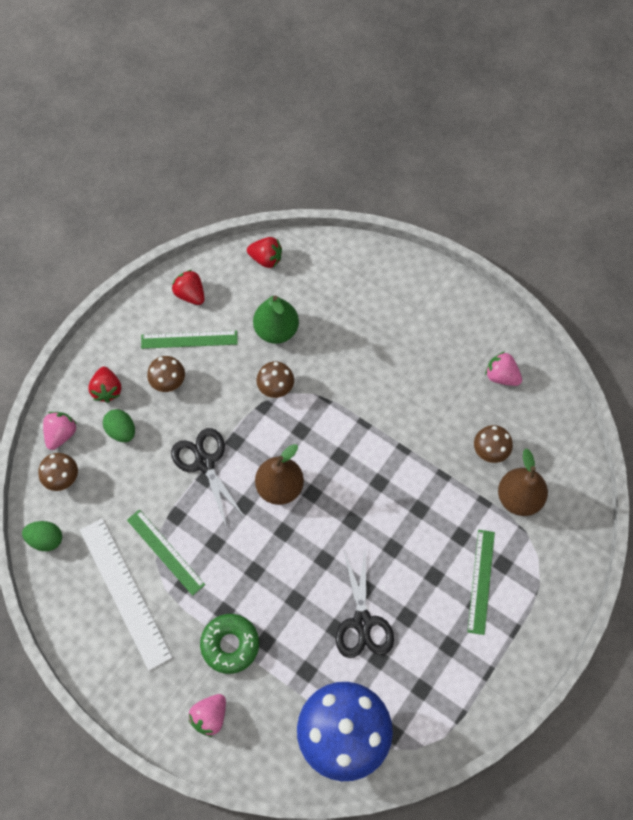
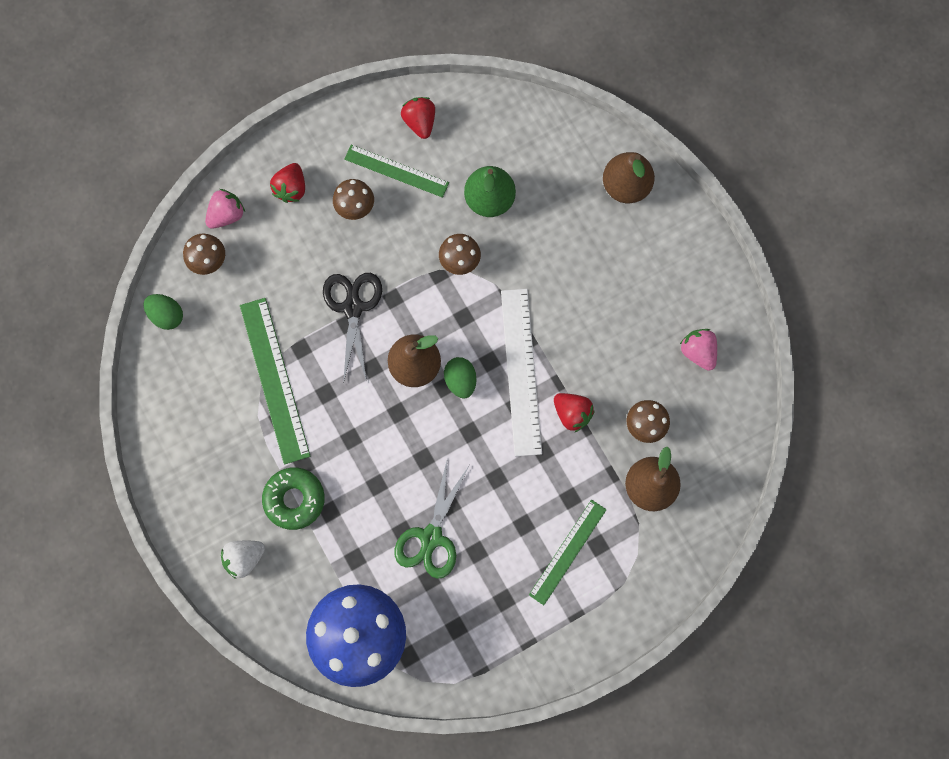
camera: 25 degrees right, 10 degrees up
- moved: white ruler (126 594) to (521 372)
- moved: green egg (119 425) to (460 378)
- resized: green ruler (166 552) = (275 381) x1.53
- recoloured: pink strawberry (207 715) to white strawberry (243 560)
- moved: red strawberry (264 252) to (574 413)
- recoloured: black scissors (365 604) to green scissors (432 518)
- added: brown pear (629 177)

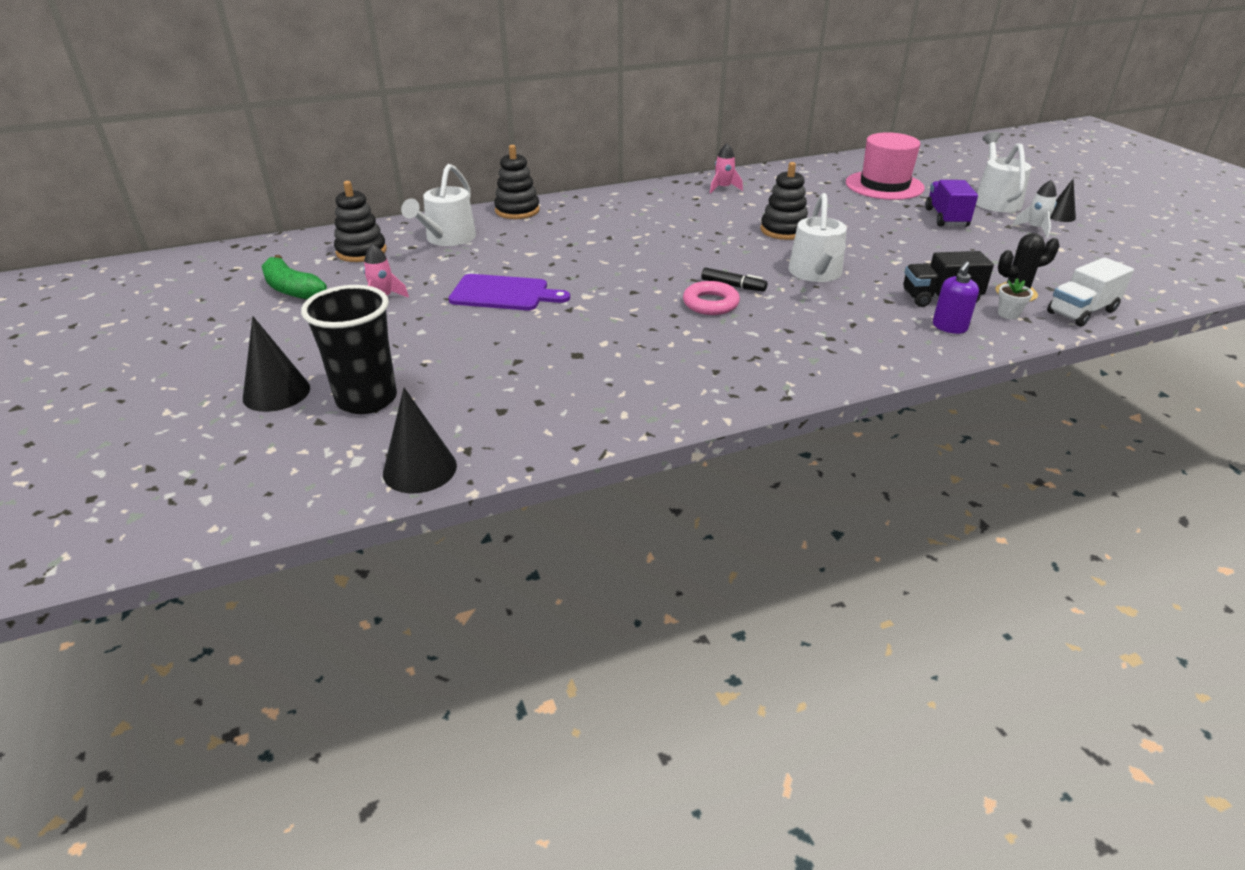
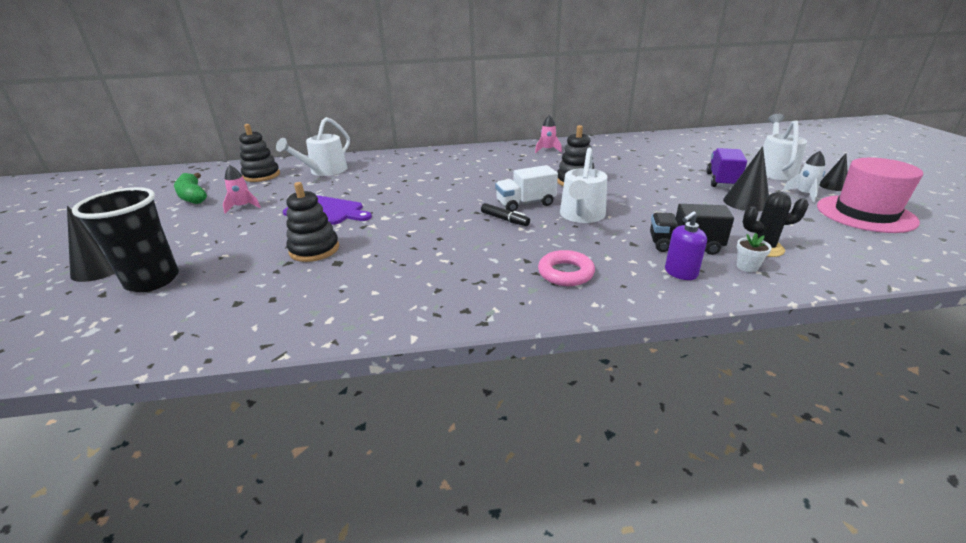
camera: 15 degrees right, 5 degrees down
- moved: black cone (420 440) to (746 179)
- moved: black stacking toy (517 182) to (312 222)
- moved: pink ring (711 298) to (566 268)
- moved: pink hat (885 166) to (870 195)
- moved: white truck (1090 292) to (526 188)

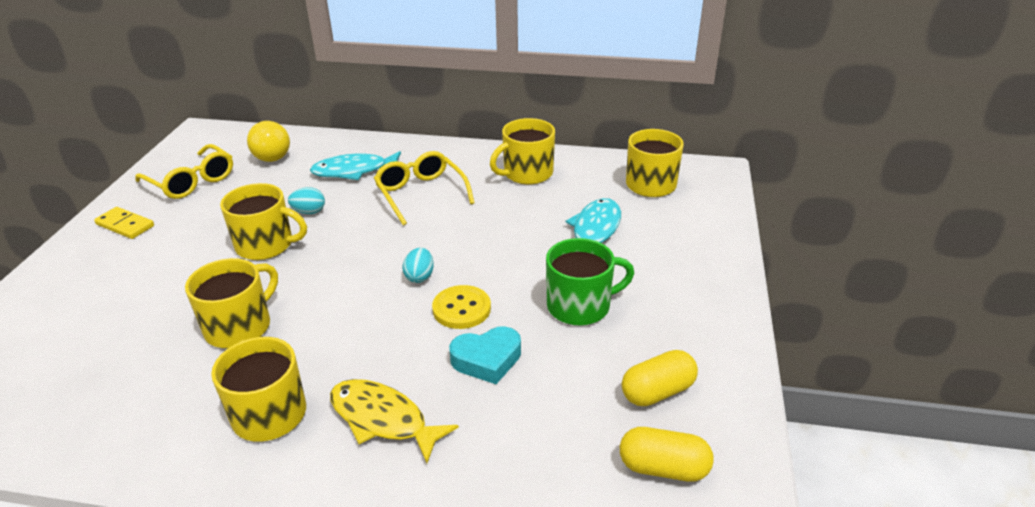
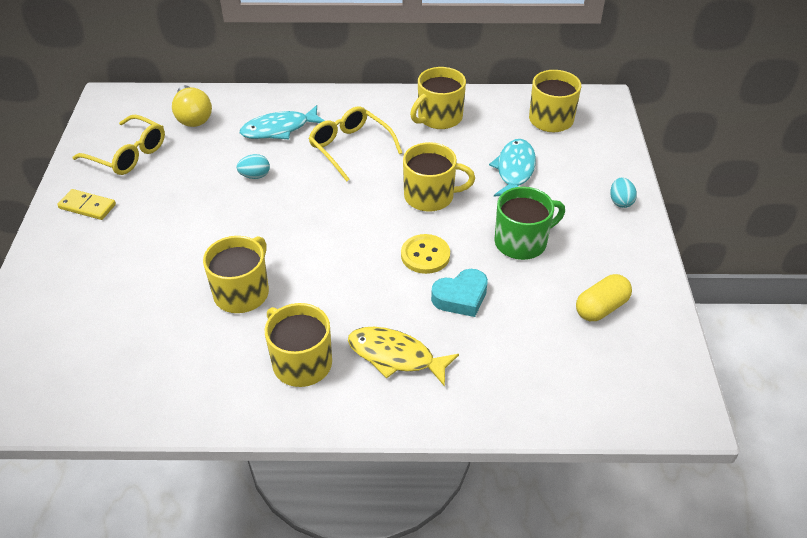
camera: 10 degrees left, 10 degrees up
- moved: yellow mug (263 221) to (439 177)
- moved: turquoise egg (418 265) to (623 192)
- removed: yellow capsule (667 454)

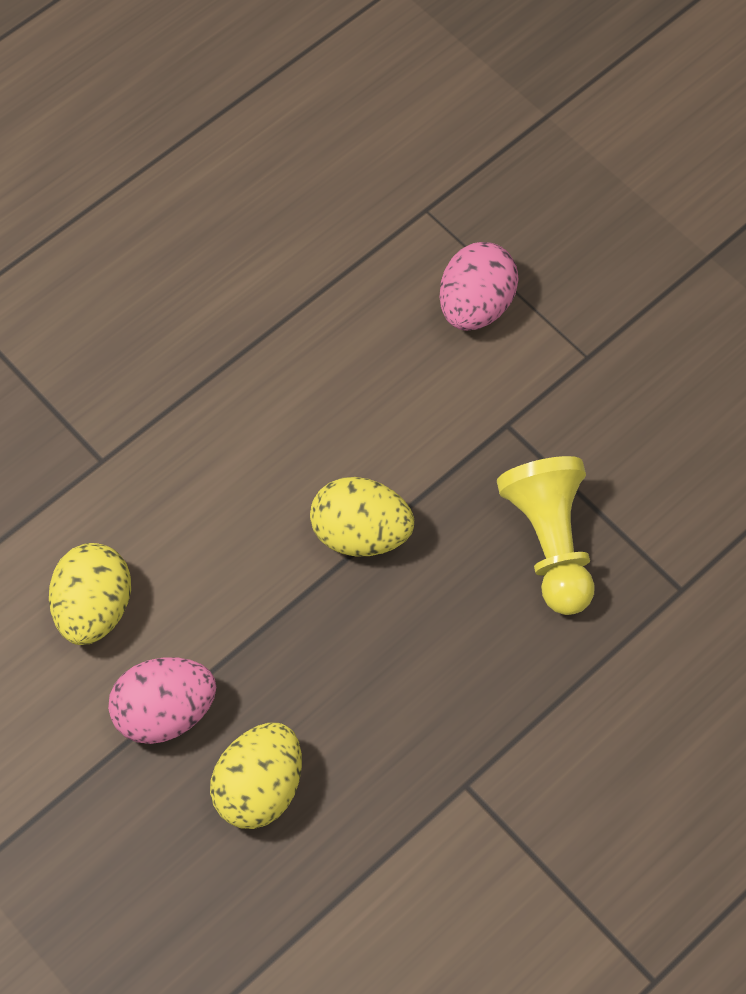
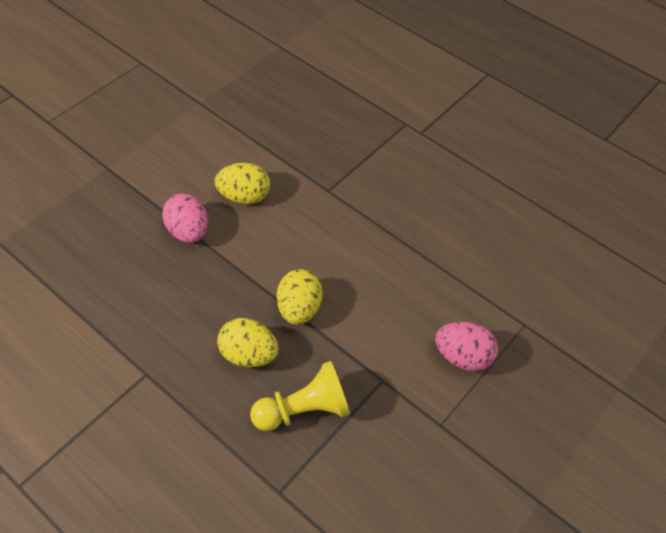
camera: 80 degrees right, 10 degrees down
- moved: yellow egg (256 776) to (248 342)

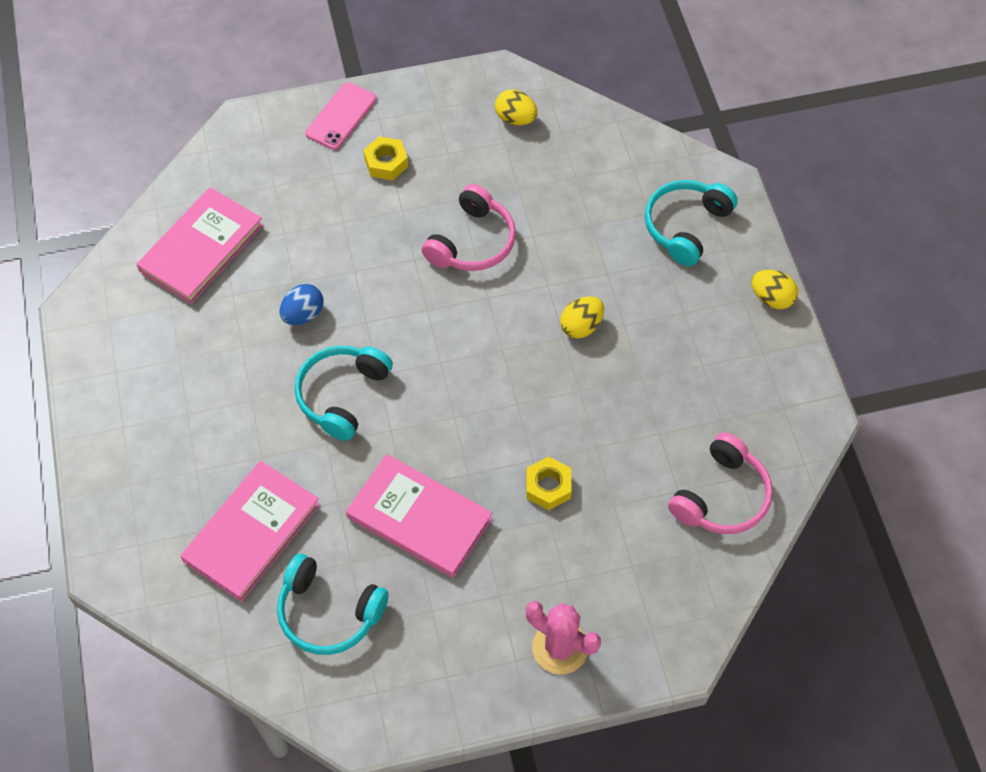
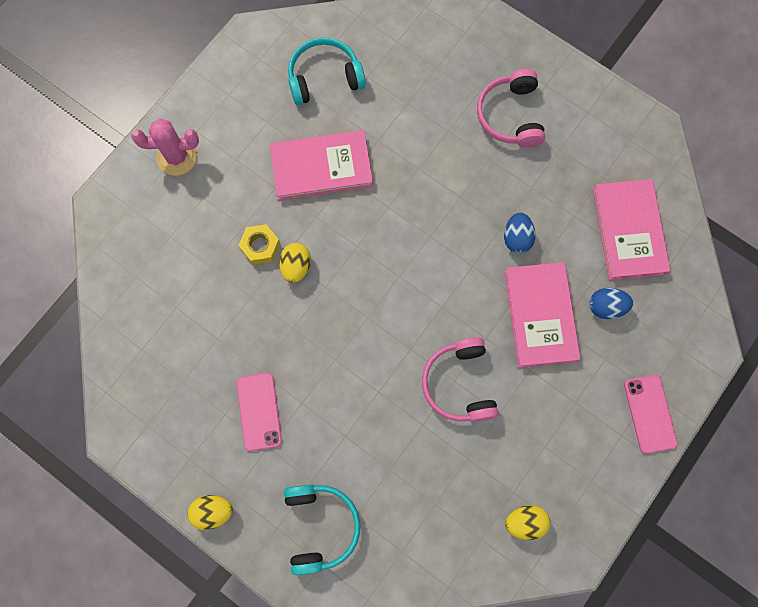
camera: 140 degrees right, 15 degrees up
- moved: pink book (250 531) to (543 315)
- removed: turquoise headphones (344 393)
- removed: yellow nut (385 158)
- moved: yellow egg (582 317) to (295 263)
- moved: pink headphones (720 483) to (511 108)
- added: pink phone (259 412)
- added: blue egg (611 303)

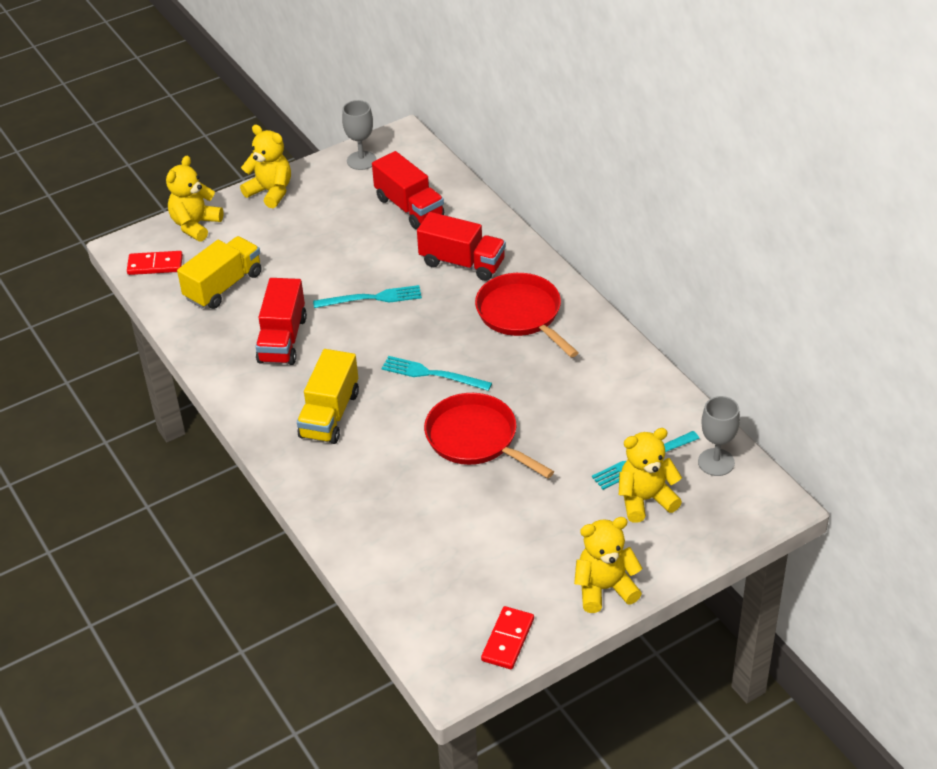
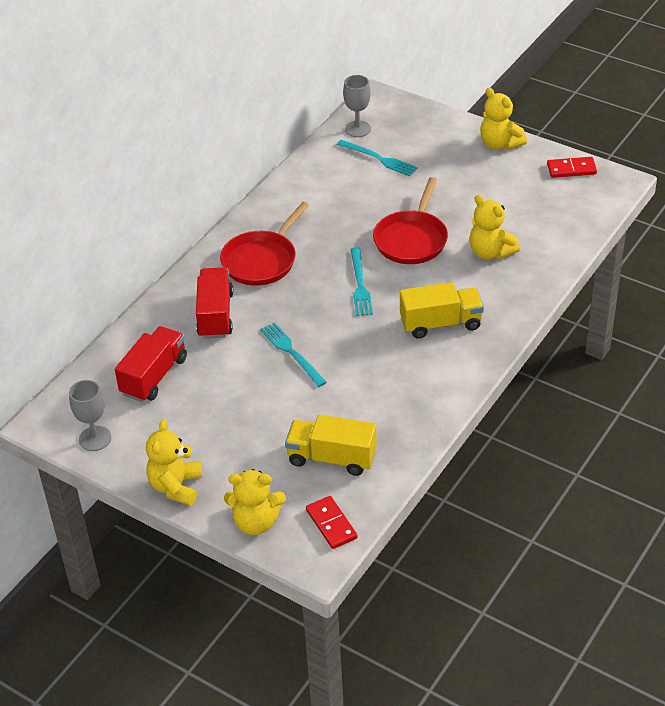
camera: 115 degrees left, 0 degrees up
- removed: red truck (281 321)
- moved: yellow teddy bear (650 475) to (494 227)

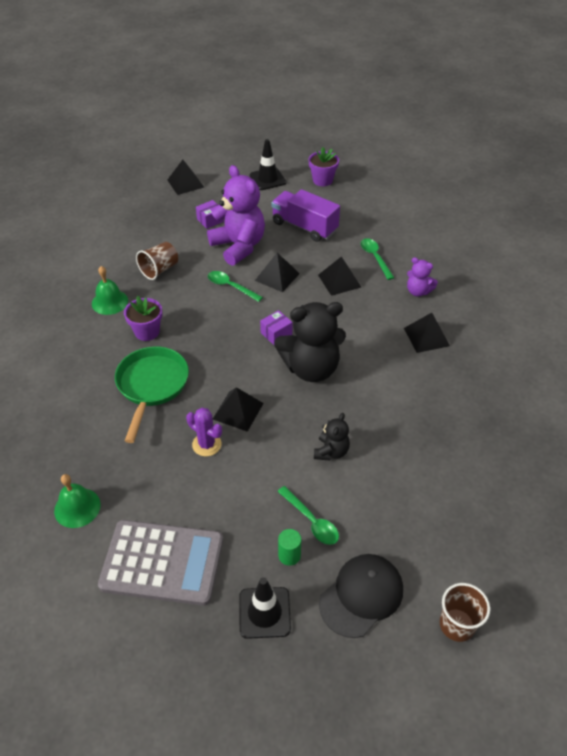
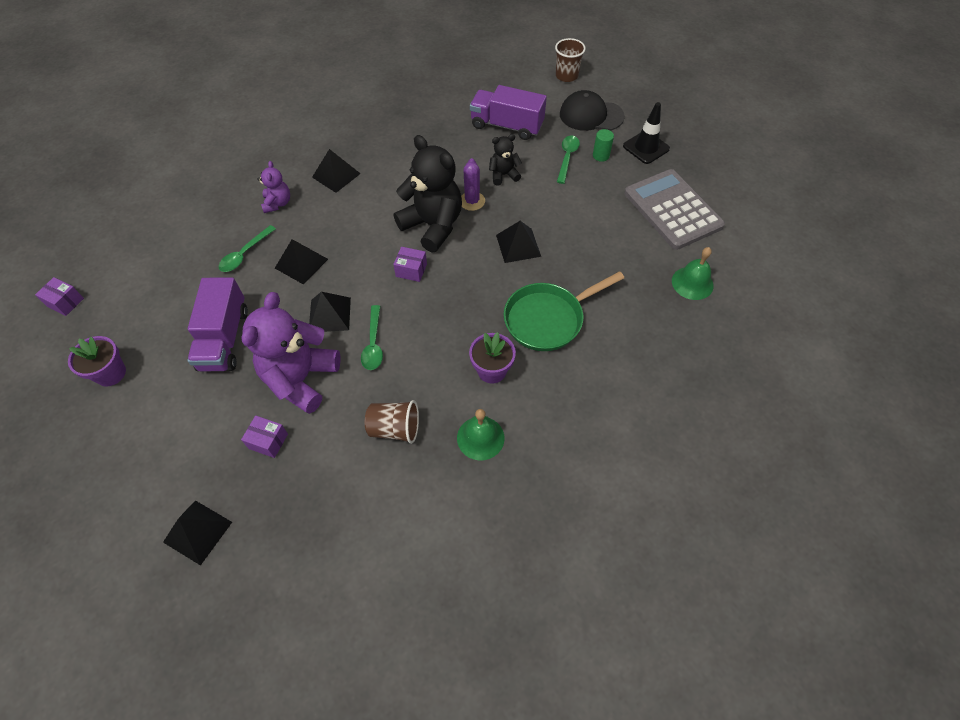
camera: 125 degrees left, 10 degrees up
- moved: purple cactus (204 432) to (473 184)
- removed: black traffic cone (268 164)
- added: purple box (59 296)
- added: purple truck (508 112)

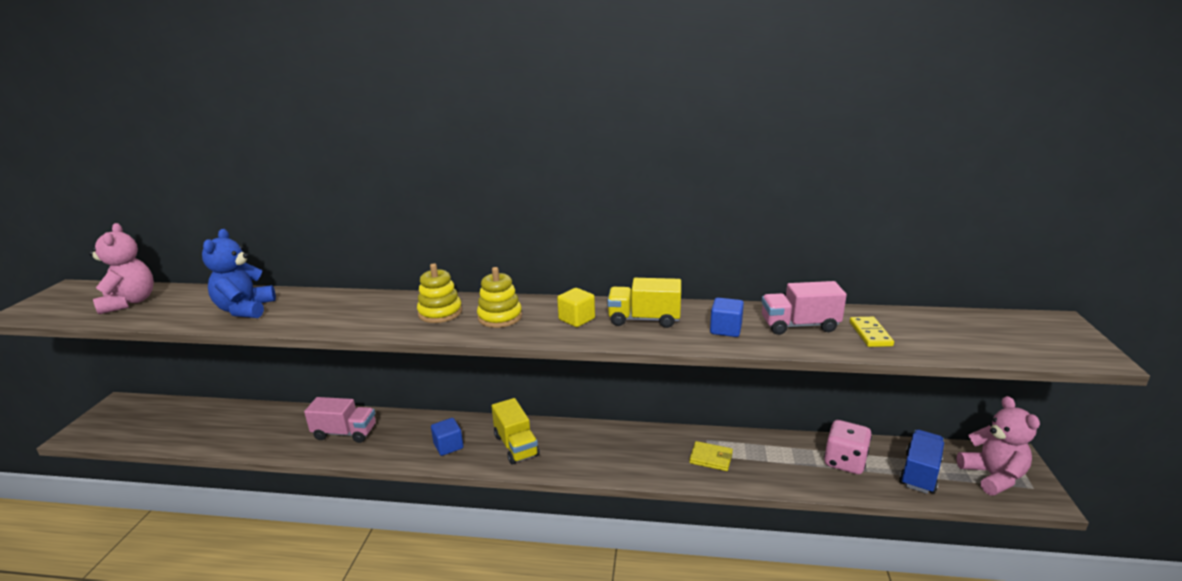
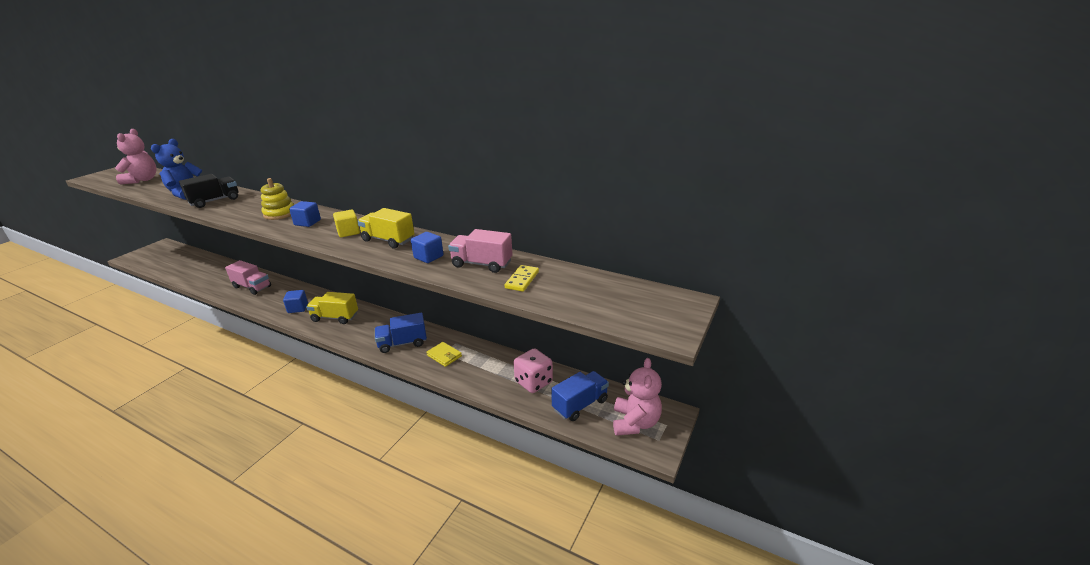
camera: 20 degrees right, 5 degrees up
- replaced: yellow stacking toy (499 297) to blue cube (305 214)
- turned: yellow truck (516 431) = (332 308) 105 degrees clockwise
- added: black truck (208 191)
- added: blue truck (401 333)

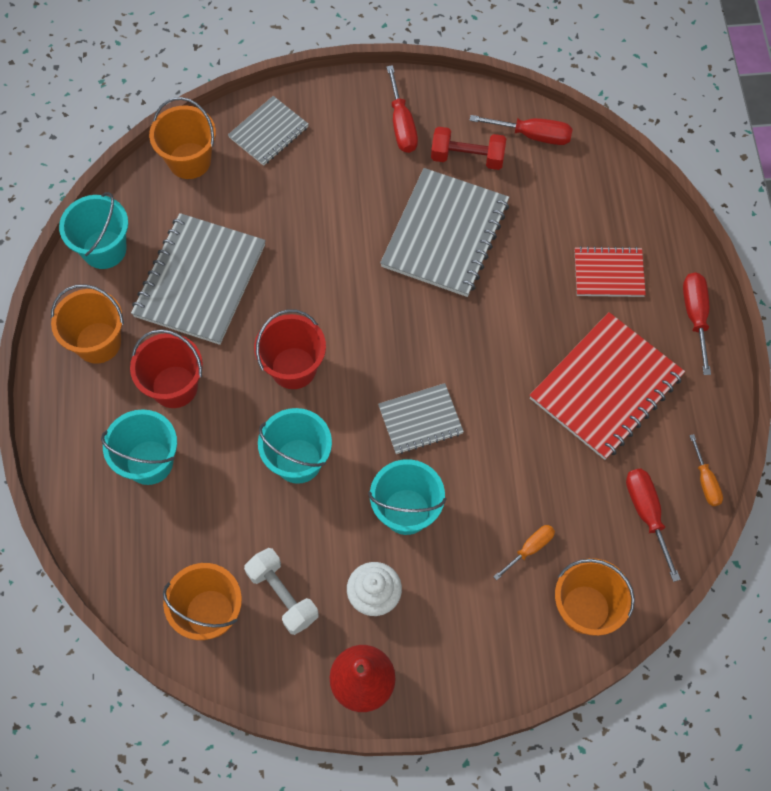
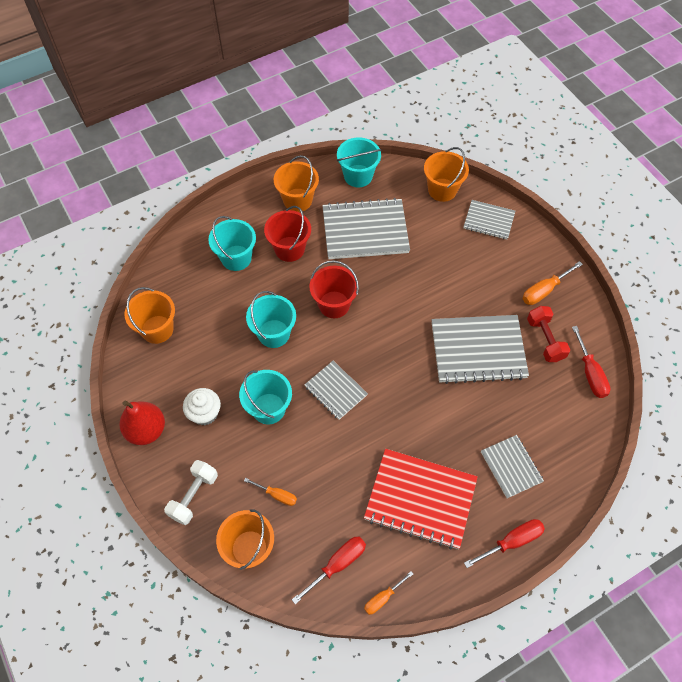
camera: 65 degrees right, 5 degrees down
- moved: white dumbbell (281 591) to (191 492)
- recoloured: red screwdriver (402 109) to orange screwdriver (553 283)
- recoloured: red notebook (610 271) to grey notebook (512 466)

